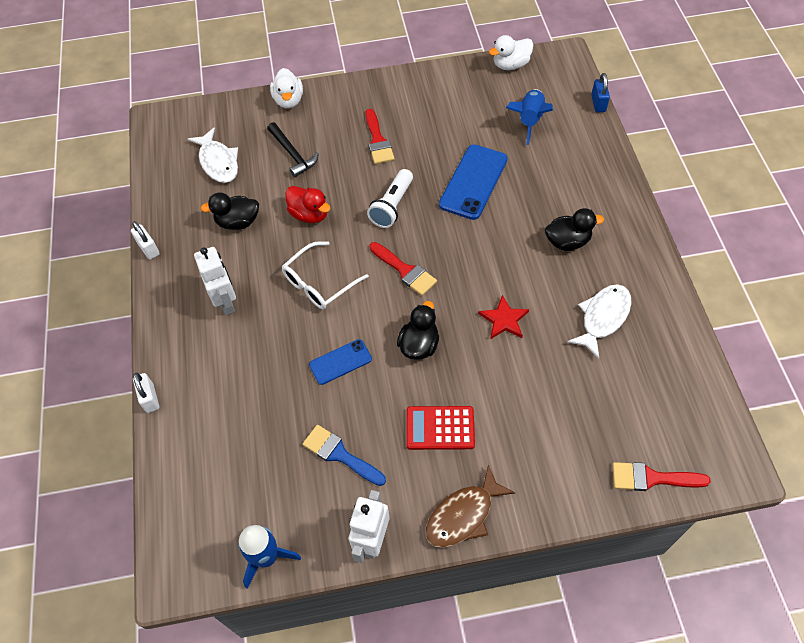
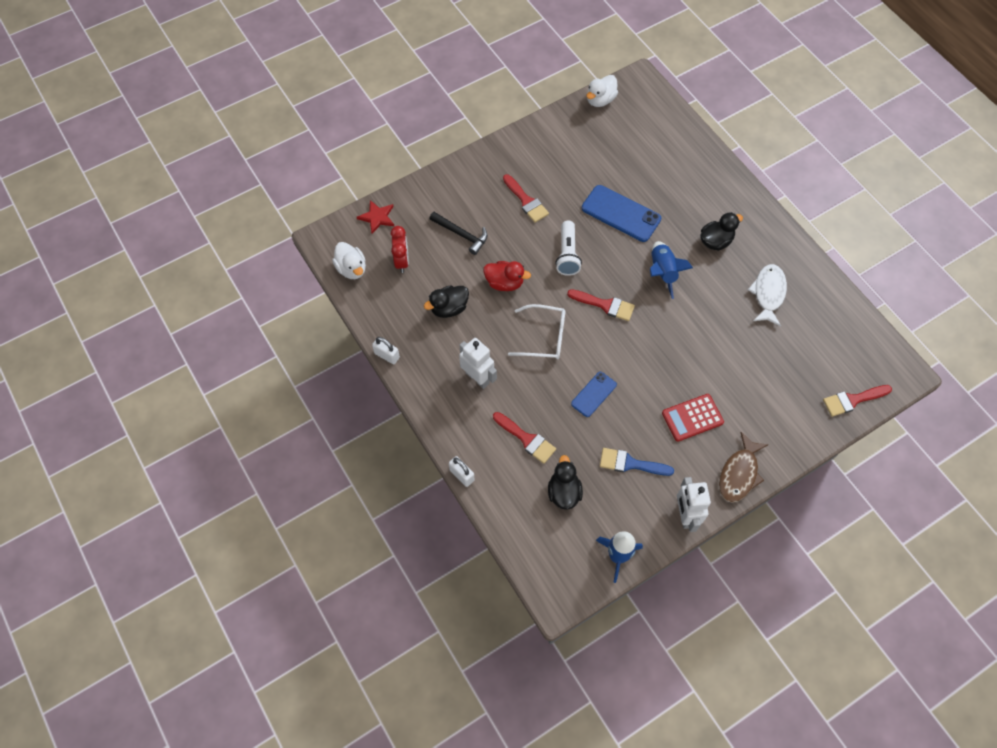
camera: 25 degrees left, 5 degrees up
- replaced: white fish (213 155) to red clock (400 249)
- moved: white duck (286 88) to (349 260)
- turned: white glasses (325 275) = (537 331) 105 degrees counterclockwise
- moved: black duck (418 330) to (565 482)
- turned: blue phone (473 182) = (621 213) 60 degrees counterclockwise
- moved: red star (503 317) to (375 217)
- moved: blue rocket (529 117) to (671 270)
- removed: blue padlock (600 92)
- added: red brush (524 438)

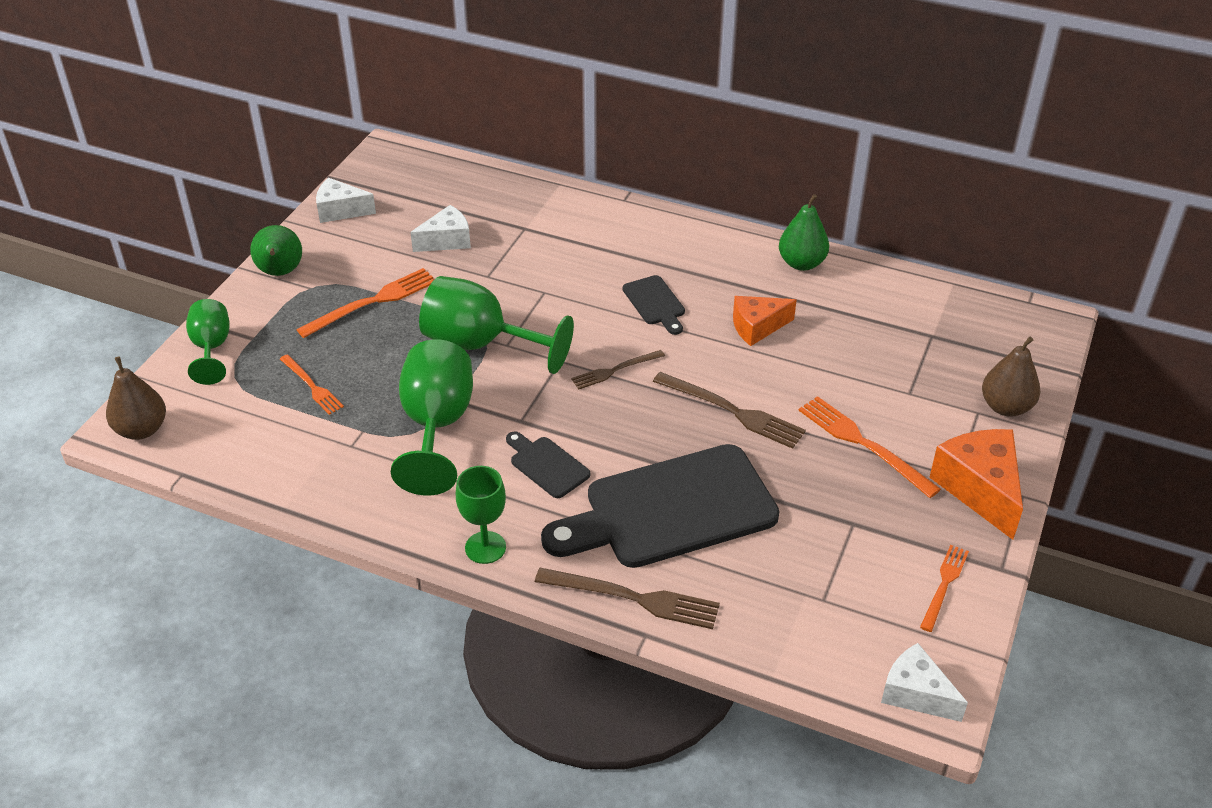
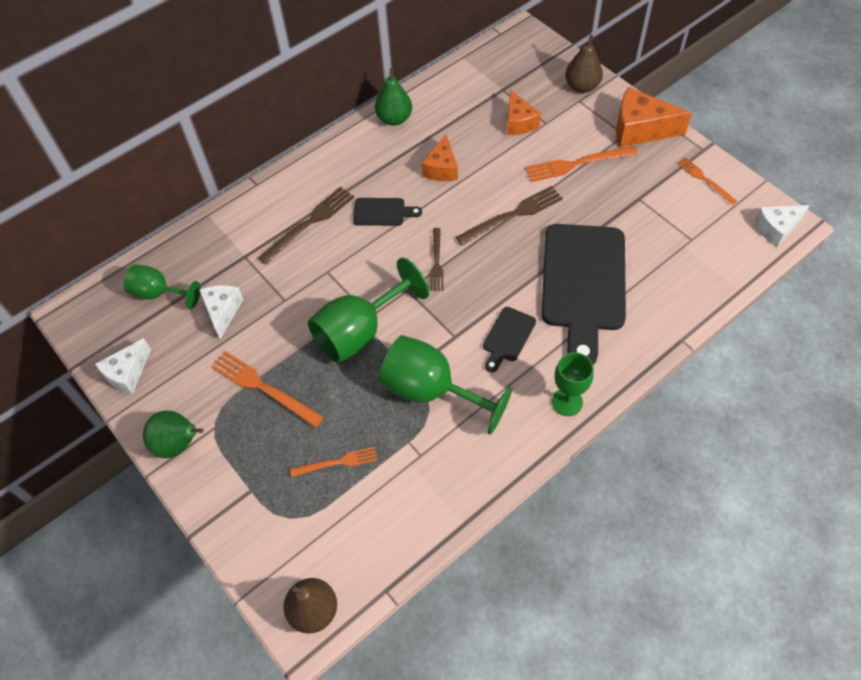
camera: 60 degrees left, 15 degrees up
- moved: green goblet (208 342) to (162 286)
- turned: orange fork (365 303) = (267 389) 45 degrees counterclockwise
- turned: black cutting board (548 464) = (509 339) 45 degrees counterclockwise
- moved: brown fork (627 598) to (306 226)
- added: orange cheese (524 112)

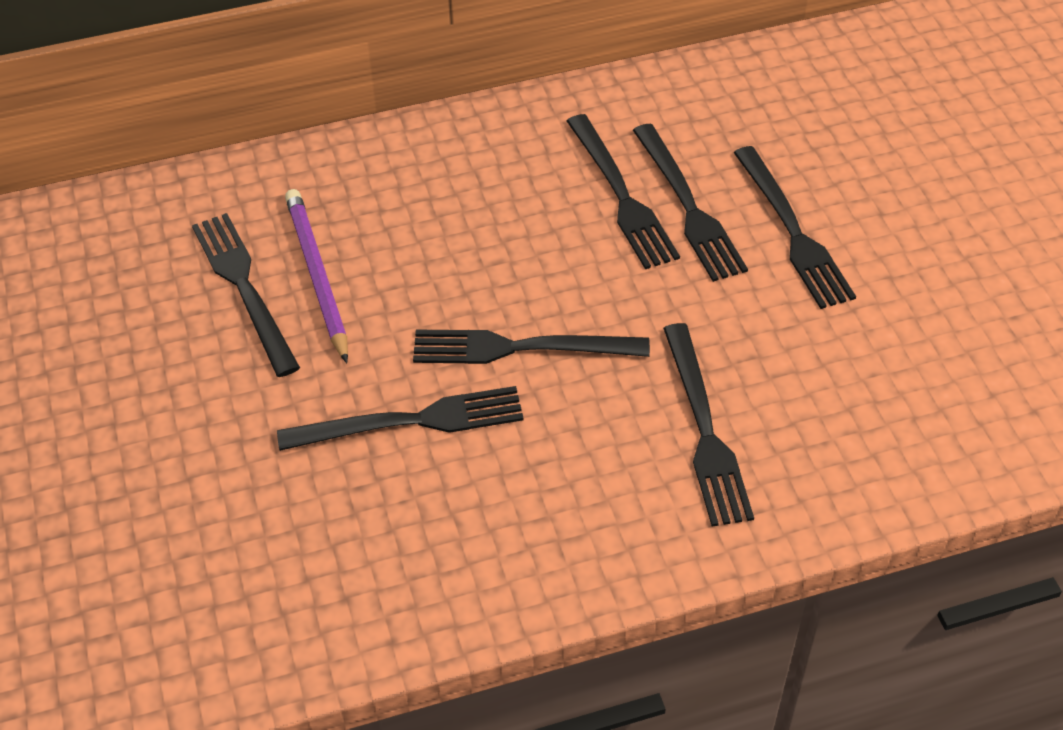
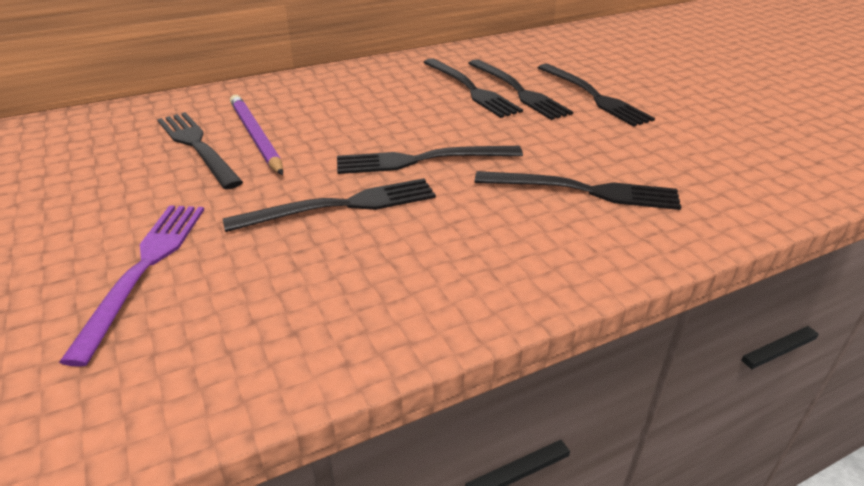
camera: 10 degrees left, 15 degrees down
- turned: black fork (708 425) = (578 190) 60 degrees counterclockwise
- added: purple fork (131 286)

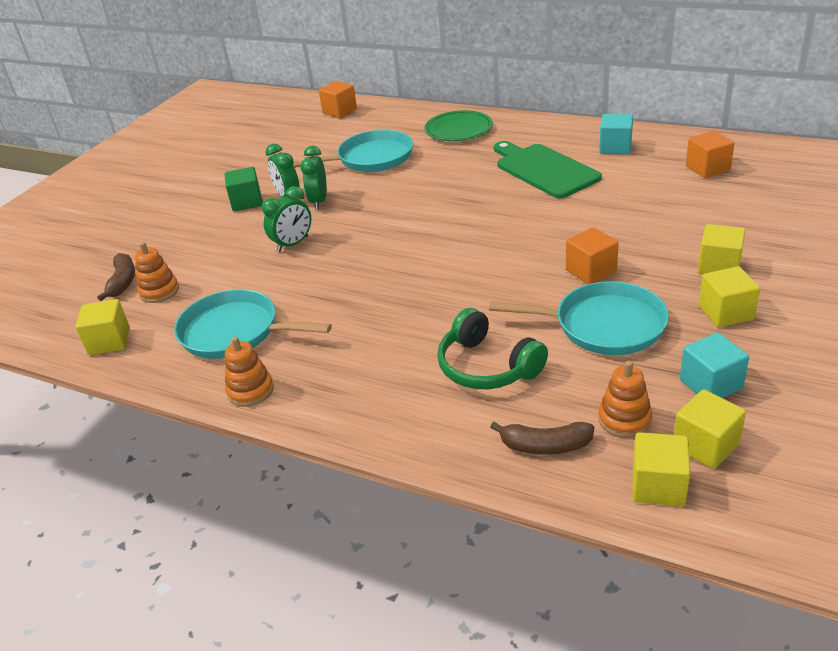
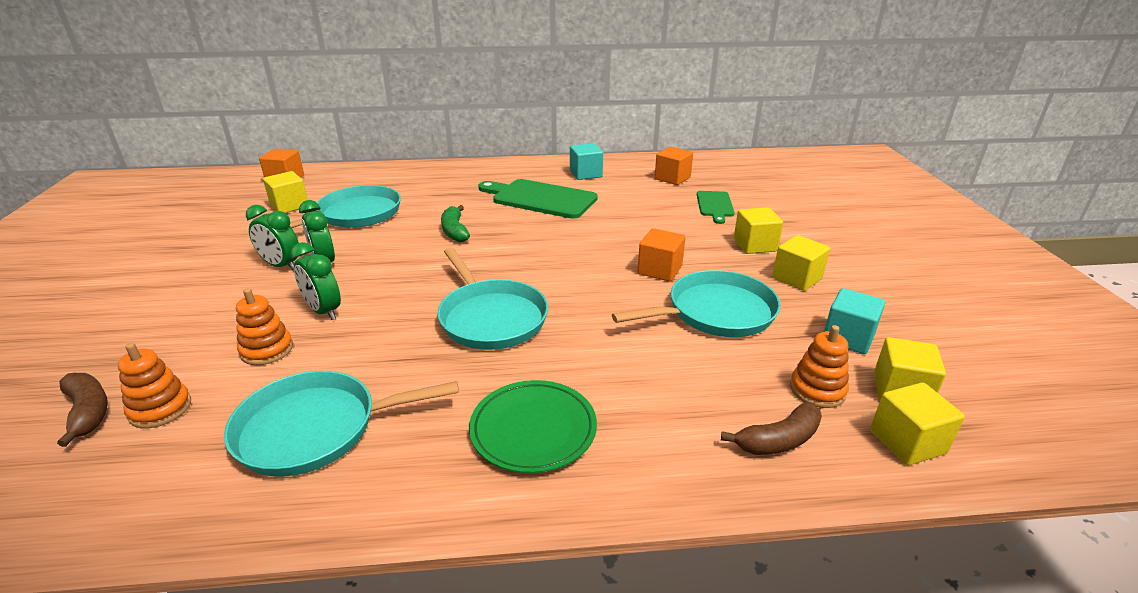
camera: 35 degrees left, 5 degrees down
- moved: yellow cube (102 327) to (285 192)
- removed: green cube (243 189)
- moved: orange stacking toy (249 372) to (264 326)
- turned: green clock (286 219) = (315 281) 120 degrees clockwise
- moved: green plate (458 125) to (533 426)
- removed: green headphones (492 348)
- added: turquoise pan (492 299)
- added: green banana (455 223)
- added: green cutting board (716 207)

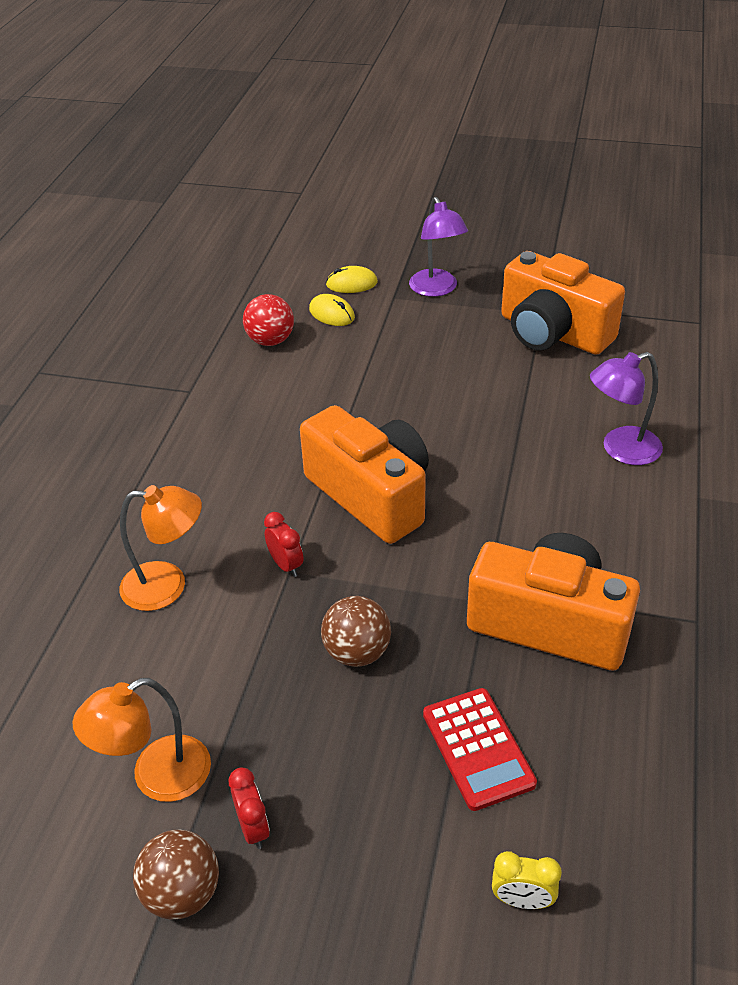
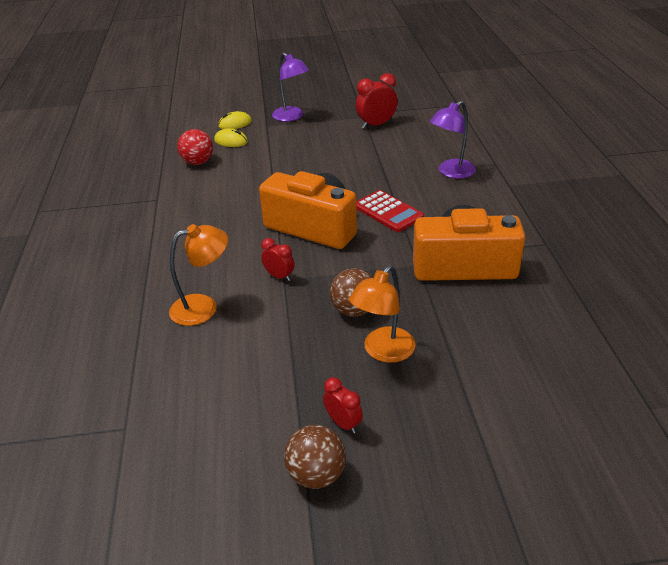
camera: 20 degrees left, 5 degrees down
- moved: orange lamp (142 740) to (382 314)
- moved: red calculator (480 749) to (390 211)
- removed: yellow clock (527 880)
- replaced: orange camera (563 303) to red clock (376 101)

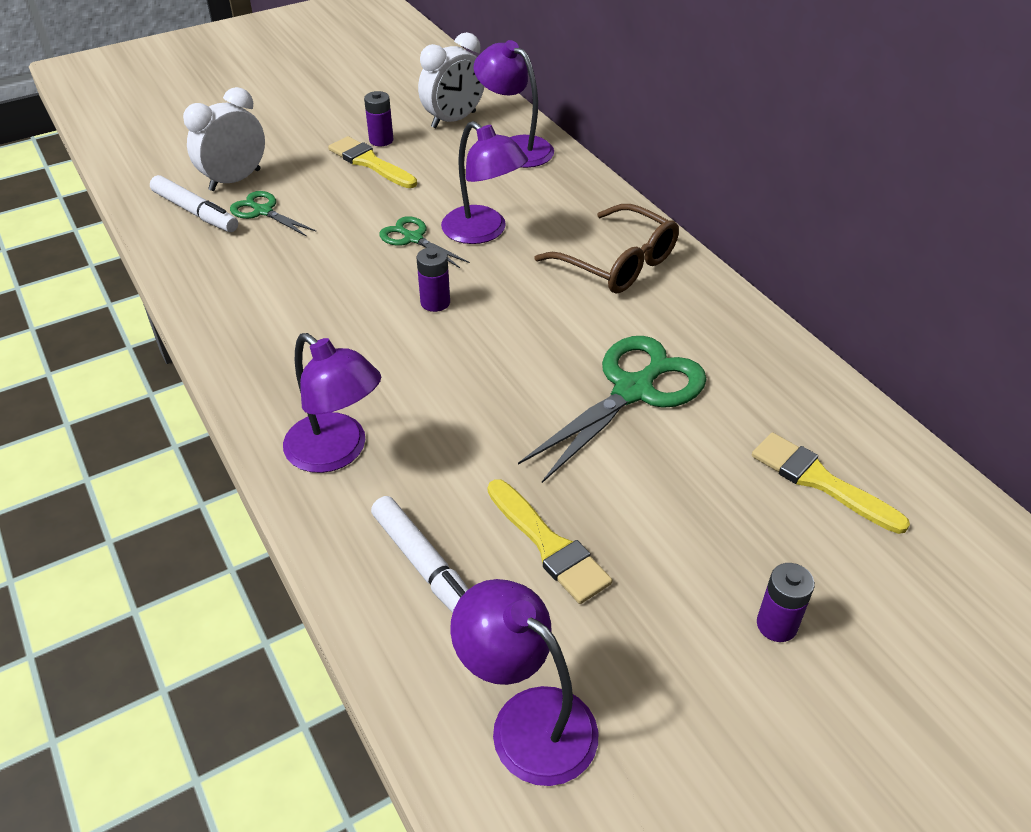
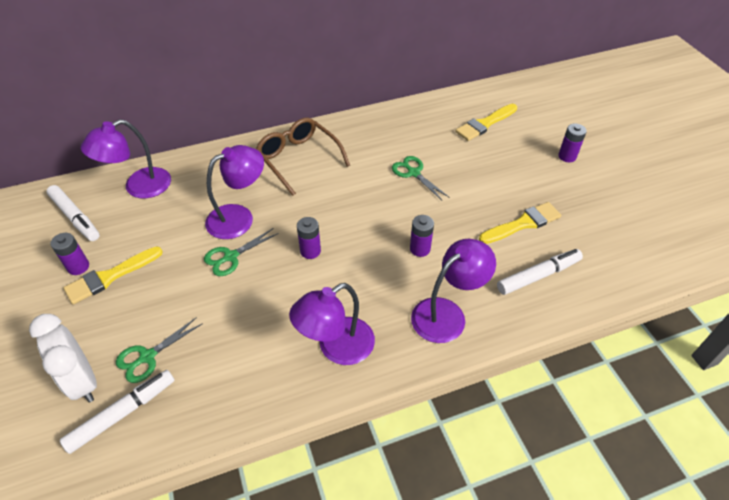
camera: 80 degrees left, 5 degrees up
- replaced: white clock (451 80) to white marker (73 213)
- moved: purple lamp (524 682) to (332 324)
- resized: green scissors (612 409) = (420 178) x0.54
- turned: brown glasses (606 248) = (303 157) 90 degrees counterclockwise
- added: purple battery (422 236)

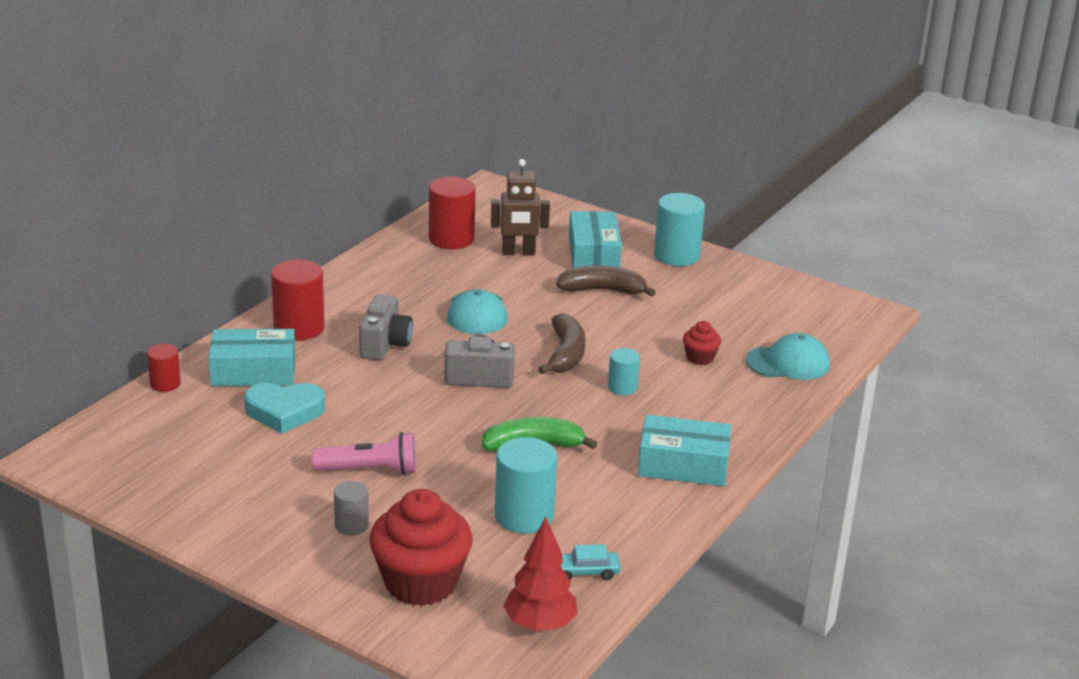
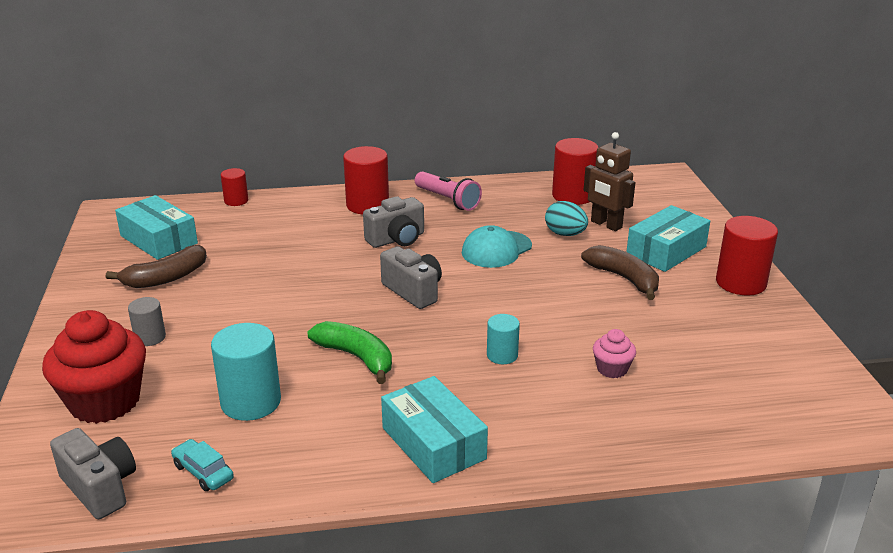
camera: 50 degrees right, 0 degrees up
- moved: turquoise box (252 357) to (156 227)
- removed: turquoise heart (284 408)
- moved: pink flashlight (363 453) to (448 191)
- replaced: red tree (540 574) to grey camera (93 473)
- moved: brown banana (561 344) to (156 266)
- recoloured: turquoise cylinder (679 229) to red cylinder (747 256)
- recoloured: red cupcake (702 343) to pink cupcake (614 353)
- removed: turquoise cap (788 356)
- added: turquoise egg (566 218)

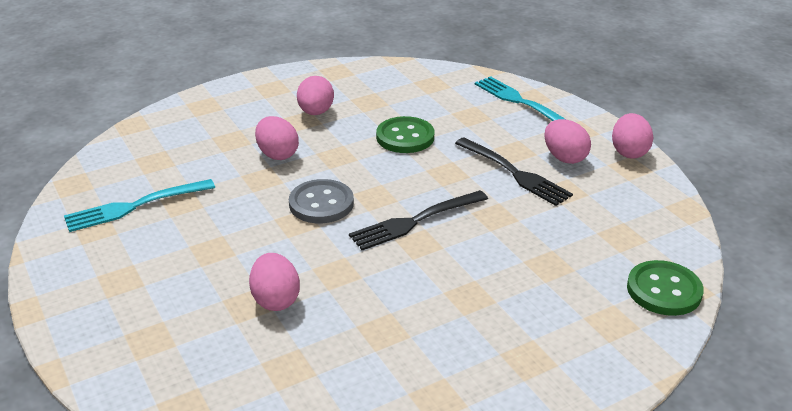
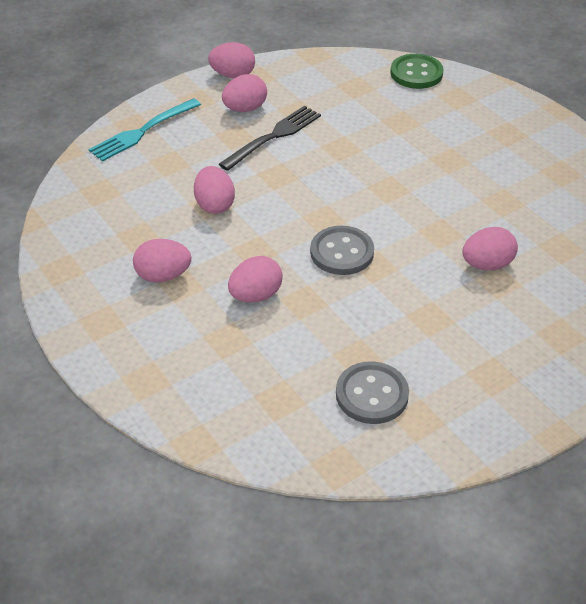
camera: 95 degrees left, 10 degrees up
- replaced: turquoise fork (139 205) to grey button (372 392)
- removed: black fork (418 220)
- replaced: green button (405 134) to pink egg (214 190)

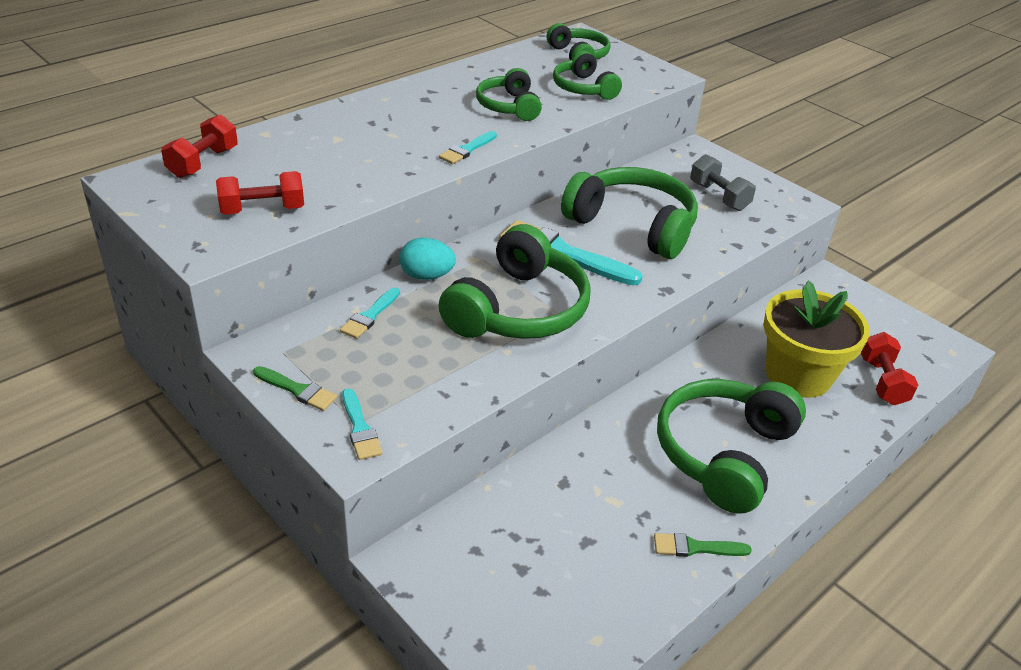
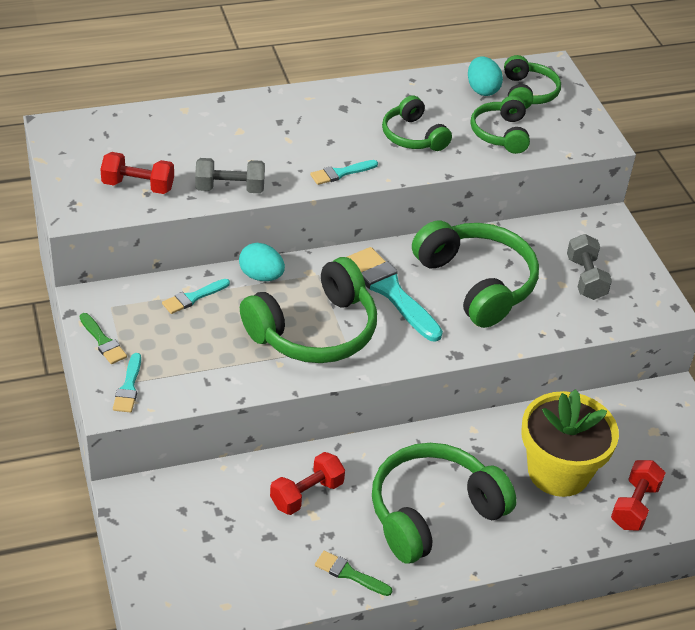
camera: 25 degrees right, 5 degrees up
- moved: red dumbbell (199 146) to (307 483)
- turned: green headphones (509 94) = (417 123) 45 degrees counterclockwise
- added: grey dumbbell (230 175)
- added: turquoise egg (485 76)

